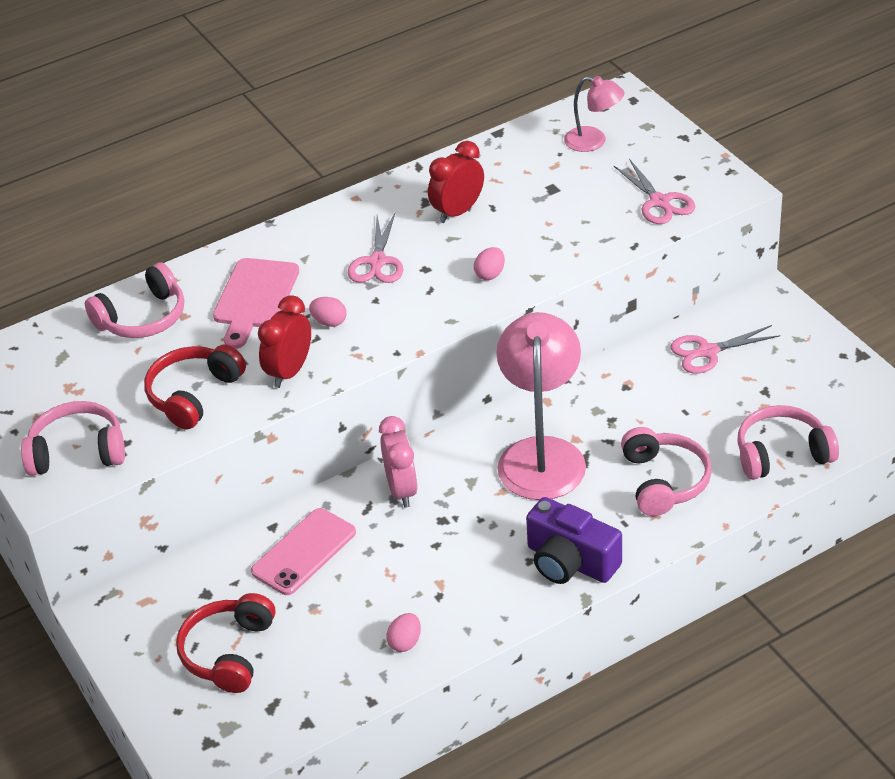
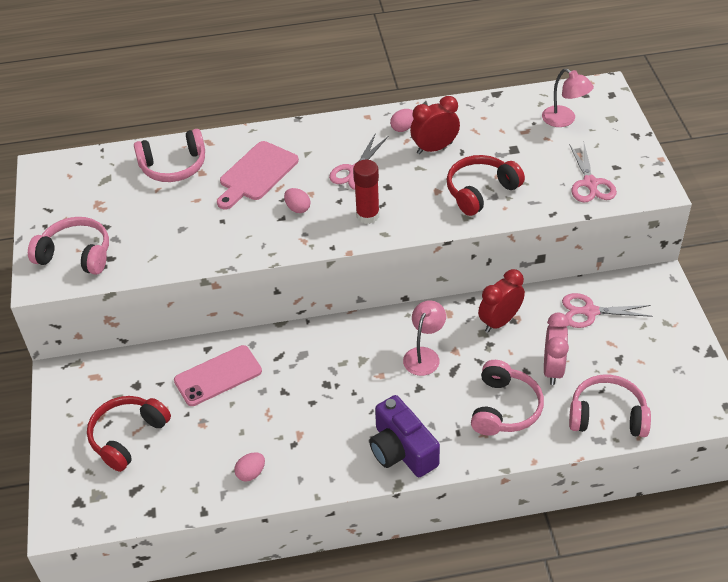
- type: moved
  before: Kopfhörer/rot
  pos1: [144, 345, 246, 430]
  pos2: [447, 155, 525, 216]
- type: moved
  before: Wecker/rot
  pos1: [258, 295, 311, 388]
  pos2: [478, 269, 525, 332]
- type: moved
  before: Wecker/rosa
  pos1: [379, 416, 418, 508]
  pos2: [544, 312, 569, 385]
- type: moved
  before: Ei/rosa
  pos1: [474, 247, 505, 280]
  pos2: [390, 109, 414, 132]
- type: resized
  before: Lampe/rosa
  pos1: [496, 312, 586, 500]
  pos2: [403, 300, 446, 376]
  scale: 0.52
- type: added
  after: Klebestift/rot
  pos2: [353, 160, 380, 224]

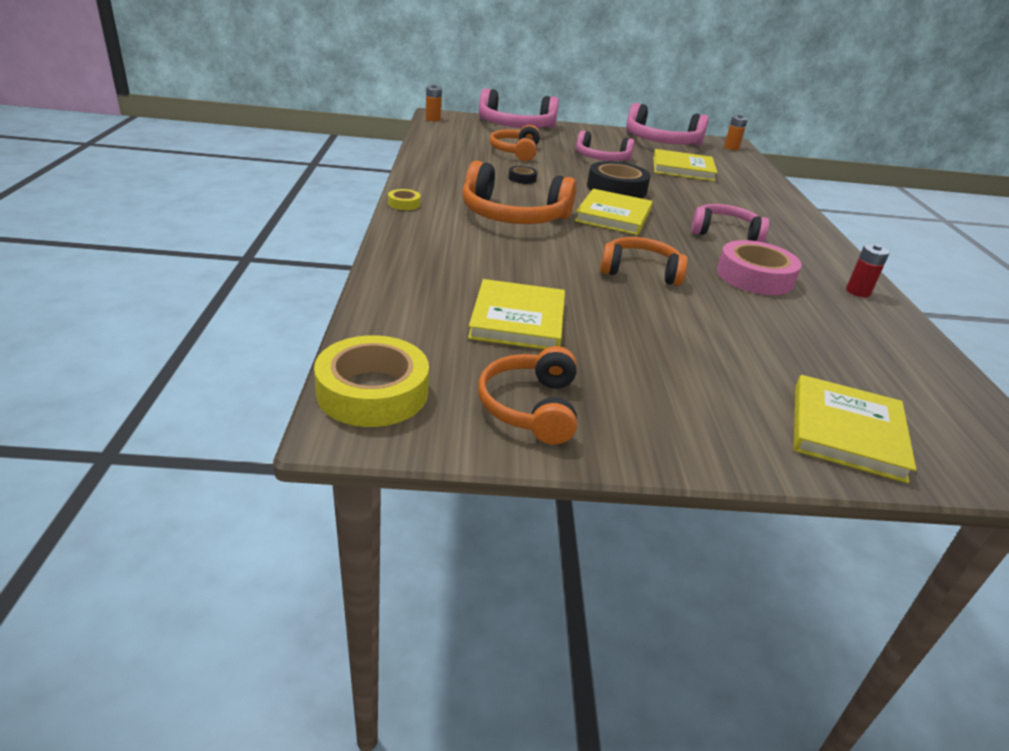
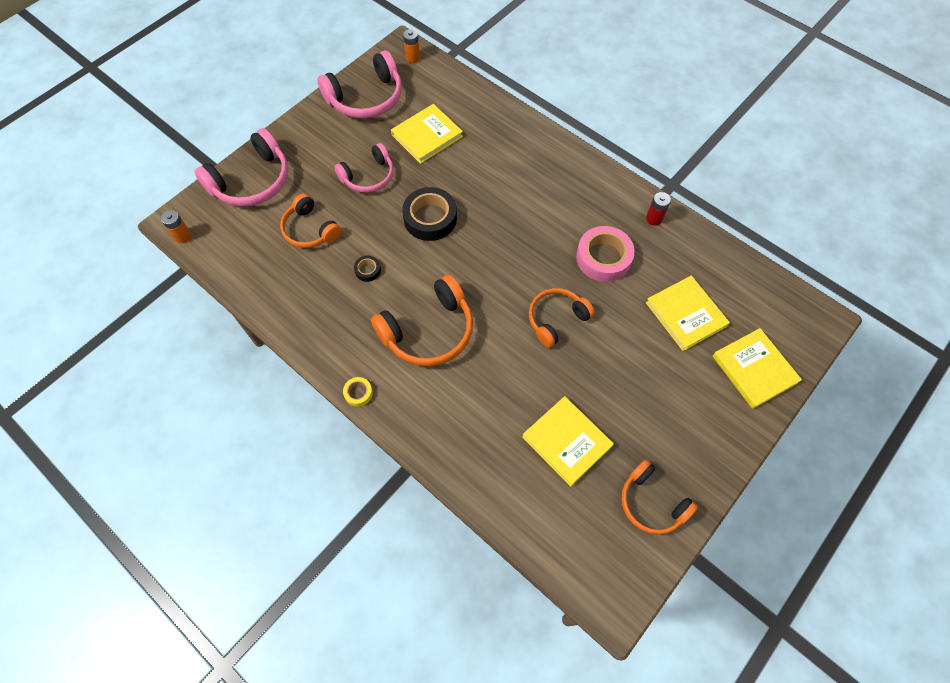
- type: removed
  before: Klebeband/gelb
  pos1: [314, 335, 429, 427]
- type: moved
  before: Buch/gelb
  pos1: [574, 189, 653, 235]
  pos2: [646, 276, 730, 351]
- type: removed
  before: Kopfhörer/rosa
  pos1: [691, 204, 769, 242]

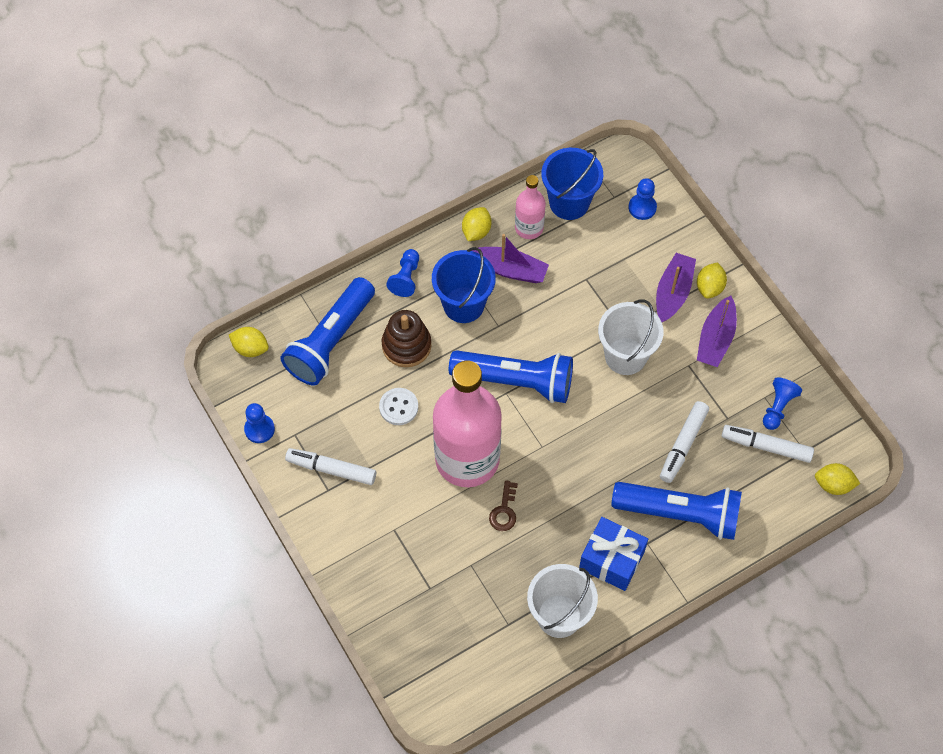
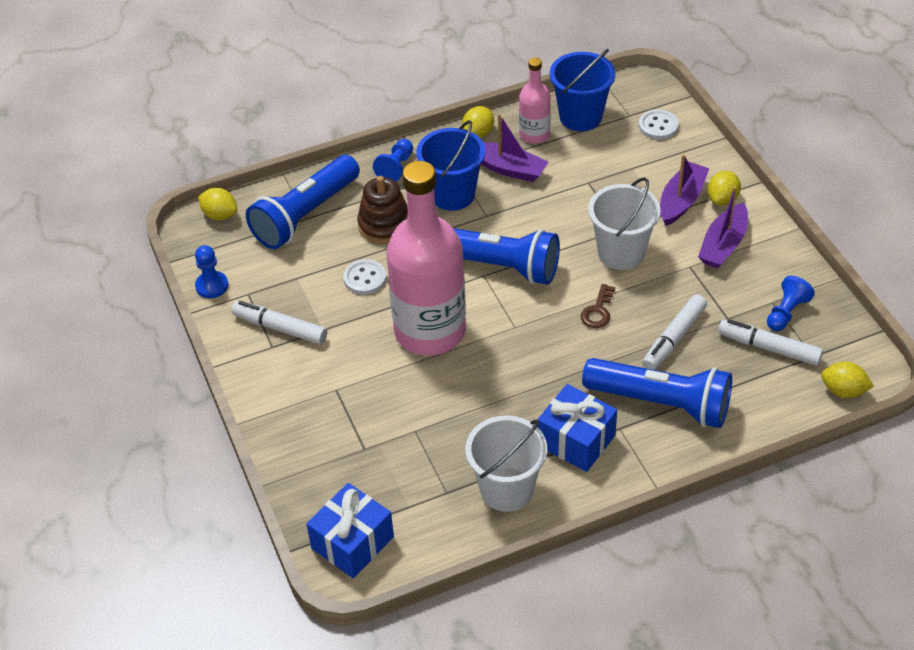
- type: moved
  before: Schlüssel/braun
  pos1: [489, 480, 518, 531]
  pos2: [581, 284, 615, 328]
- type: replaced
  before: Bauer/blau
  after: Knopf/weiß
  pos1: [628, 178, 657, 220]
  pos2: [639, 109, 679, 140]
- type: added
  after: Geschenk/blau
  pos2: [307, 483, 394, 578]

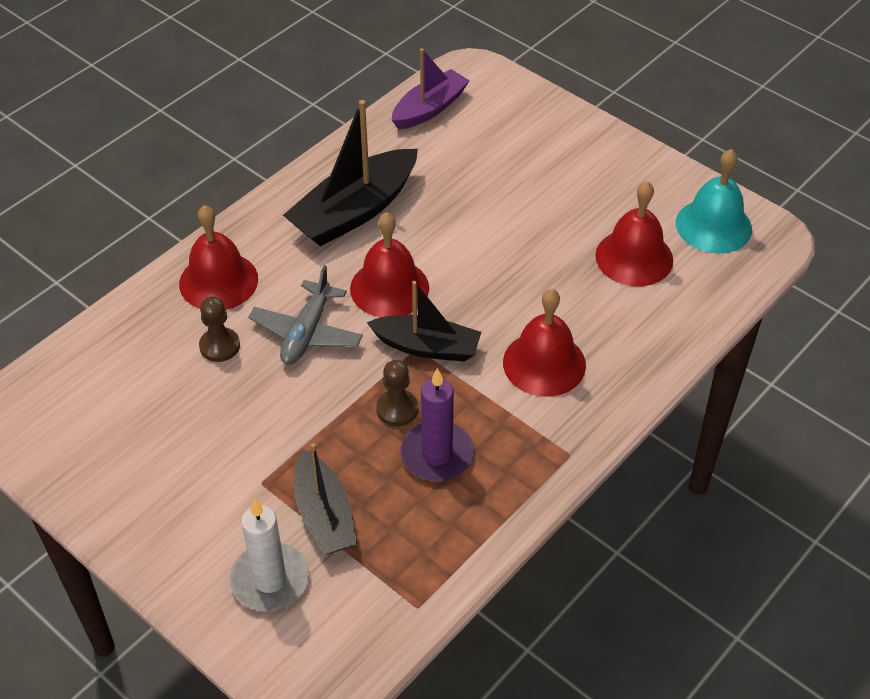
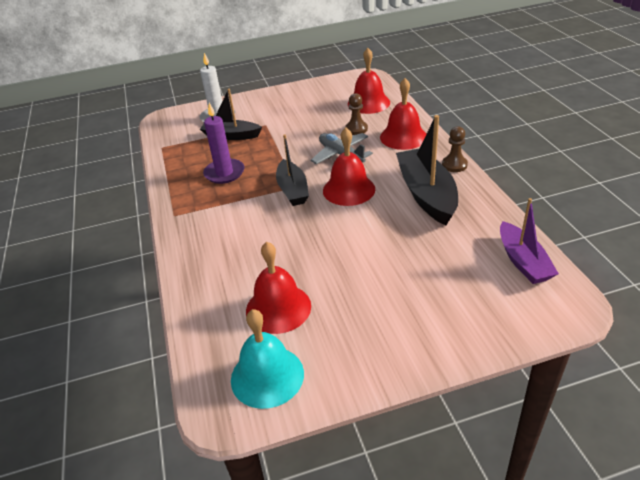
- type: turned
  before: Boot/schwarz
  pos1: [367, 281, 481, 362]
  pos2: [276, 134, 309, 206]
  turn: -60
- type: moved
  before: Bauer/braun
  pos1: [376, 360, 418, 426]
  pos2: [442, 126, 468, 172]
- type: moved
  before: Glocke/rot
  pos1: [503, 289, 586, 397]
  pos2: [348, 48, 390, 114]

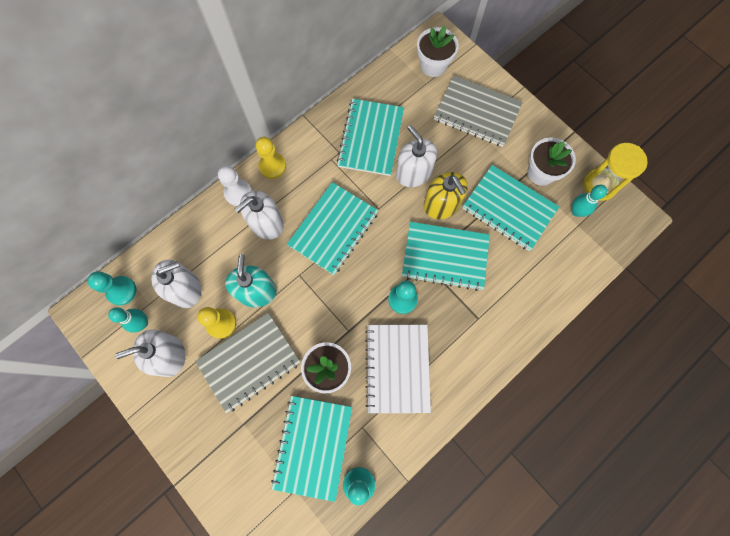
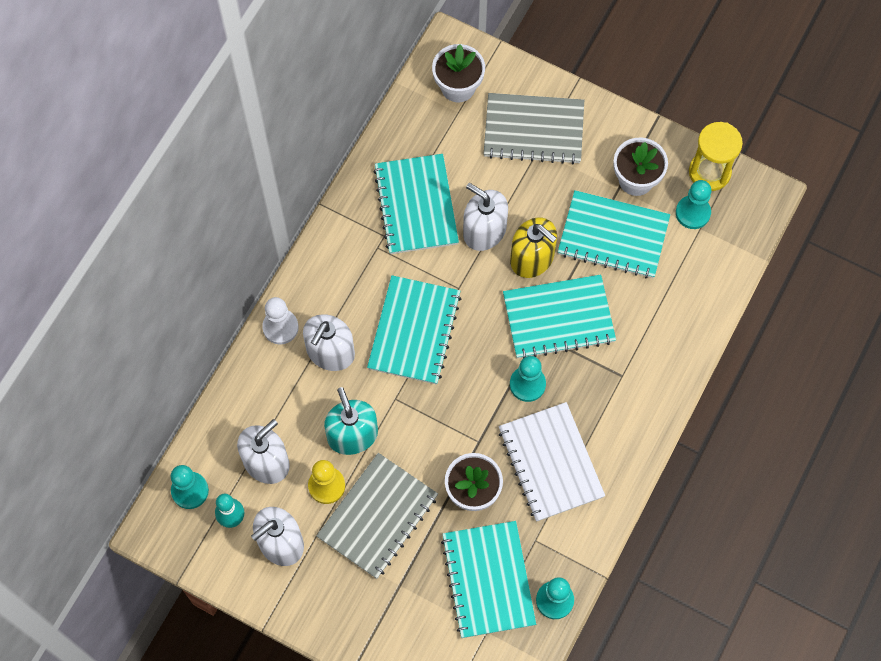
- type: removed
  before: Bauer/gelb
  pos1: [256, 137, 286, 179]
- type: replaced
  before: Bowlingkegel/türkis
  after: Bauer/türkis
  pos1: [571, 185, 607, 217]
  pos2: [676, 180, 711, 229]

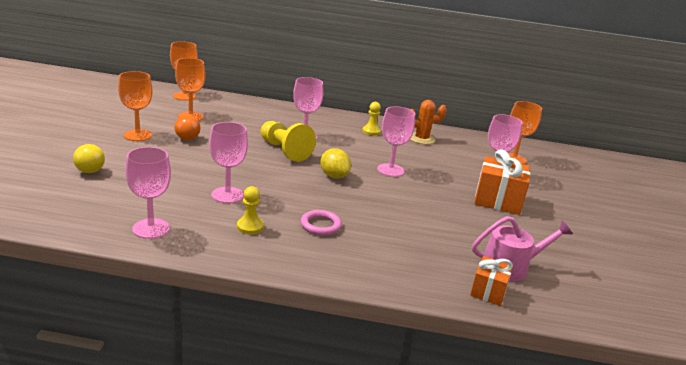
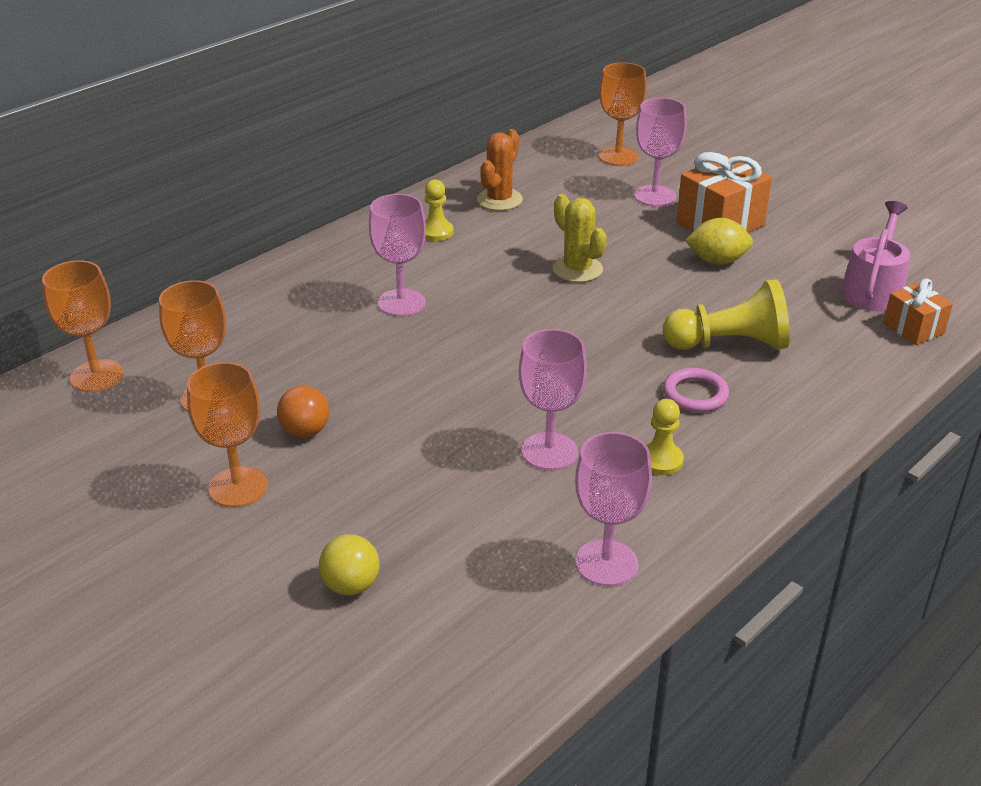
- type: moved
  before: Bauer/gelb
  pos1: [260, 121, 316, 162]
  pos2: [663, 279, 790, 350]
- type: moved
  before: Zitrone/gelb
  pos1: [320, 148, 351, 178]
  pos2: [685, 218, 753, 265]
- type: replaced
  before: Kelch/rosa
  after: Kaktus/gelb
  pos1: [377, 106, 415, 177]
  pos2: [553, 194, 607, 282]

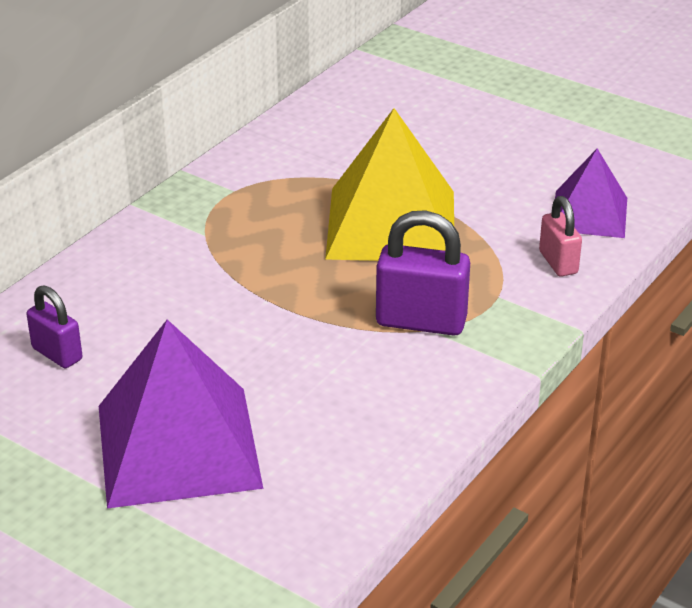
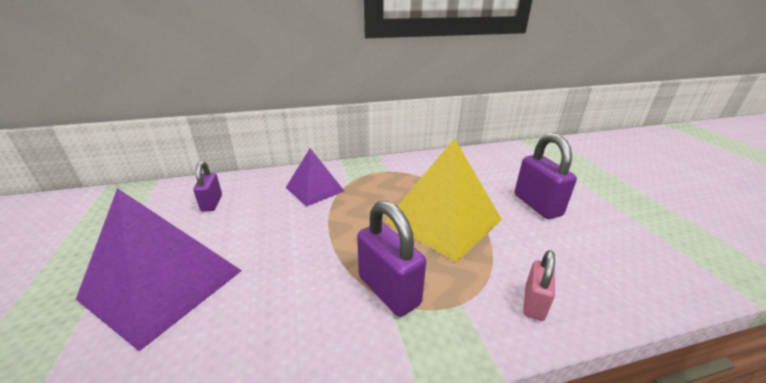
- type: moved
  before: Pyramide/lila
  pos1: [555, 148, 627, 238]
  pos2: [286, 148, 344, 207]
- type: added
  after: Vorhängeschloss/lila
  pos2: [515, 133, 577, 219]

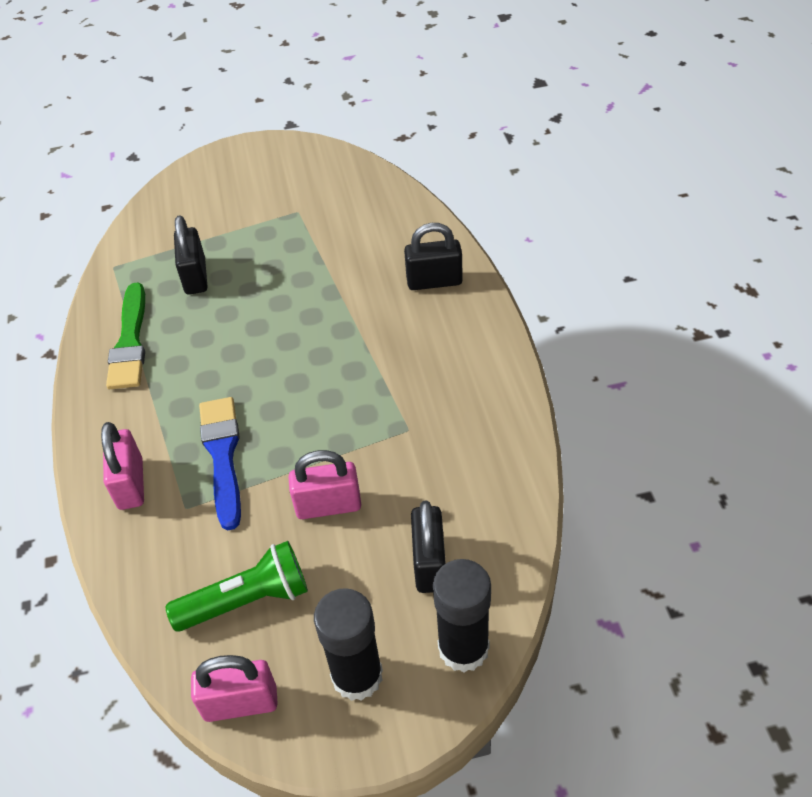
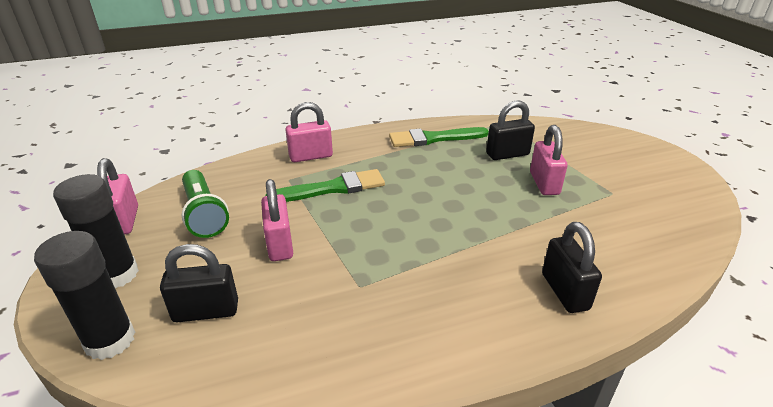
- type: recoloured
  before: Pinsel/blau
  after: Pinsel/grün
  pos1: [199, 397, 241, 530]
  pos2: [266, 169, 385, 202]
- type: added
  after: Vorhängeschloss/rosa
  pos2: [530, 125, 567, 195]

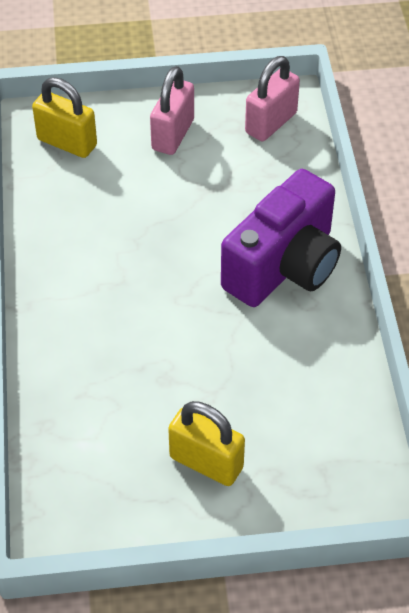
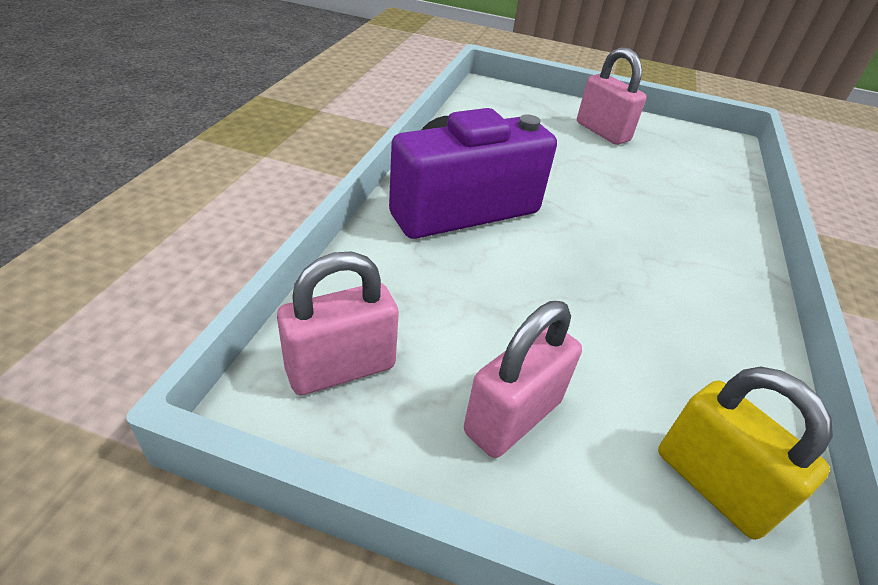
- type: recoloured
  before: Vorhängeschloss/gelb
  after: Vorhängeschloss/rosa
  pos1: [168, 401, 245, 486]
  pos2: [577, 47, 647, 145]

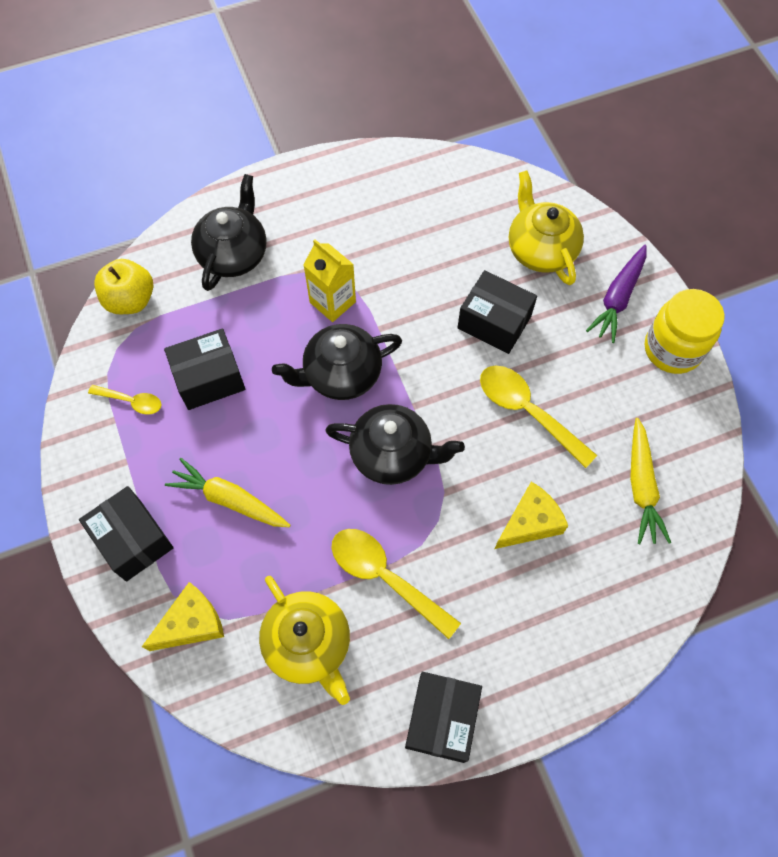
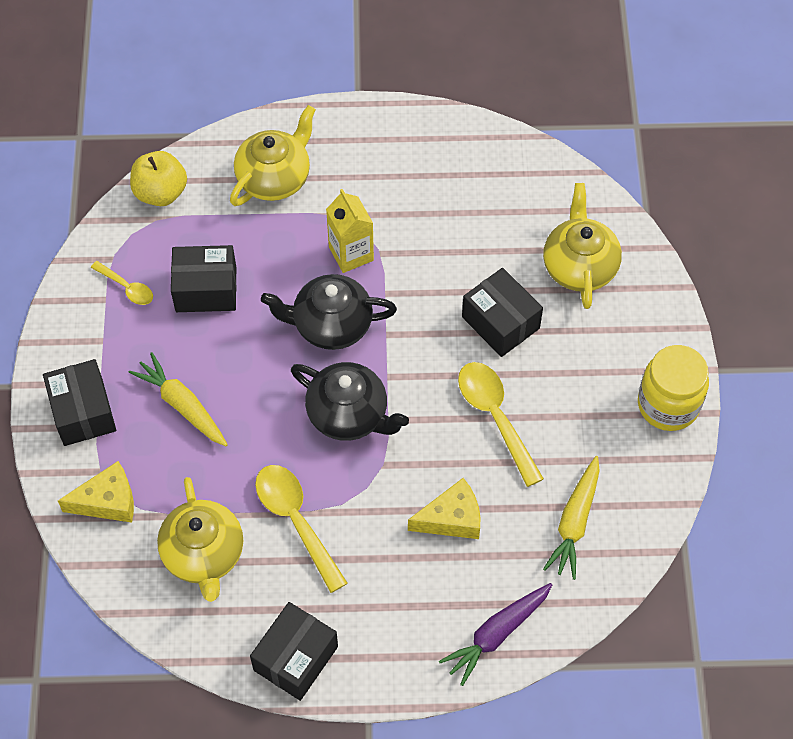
- type: recoloured
  before: Teekanne/schwarz
  after: Teekanne/gelb
  pos1: [191, 174, 267, 291]
  pos2: [230, 105, 316, 206]
- type: moved
  before: Karotte/lila
  pos1: [586, 245, 646, 343]
  pos2: [439, 583, 552, 686]

